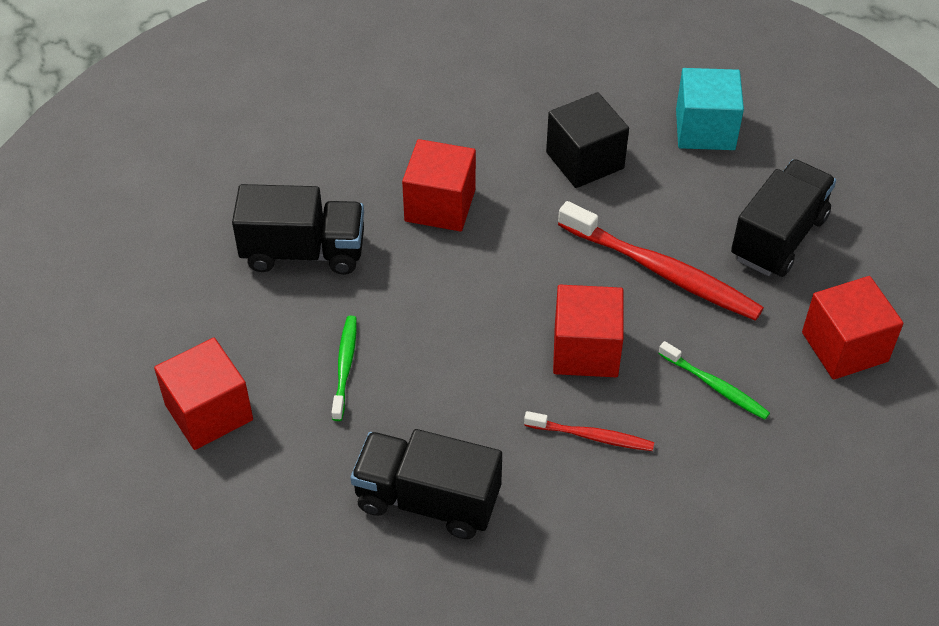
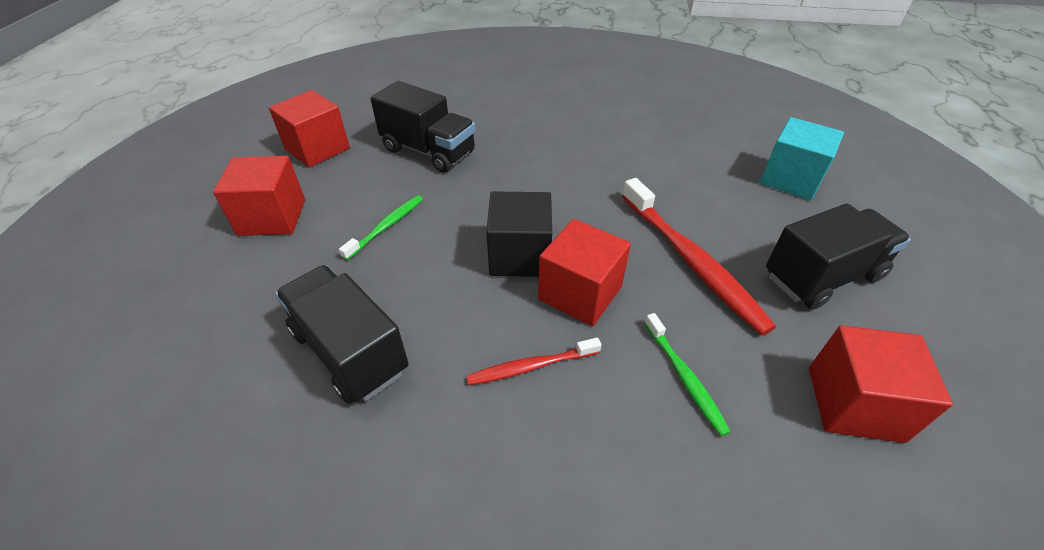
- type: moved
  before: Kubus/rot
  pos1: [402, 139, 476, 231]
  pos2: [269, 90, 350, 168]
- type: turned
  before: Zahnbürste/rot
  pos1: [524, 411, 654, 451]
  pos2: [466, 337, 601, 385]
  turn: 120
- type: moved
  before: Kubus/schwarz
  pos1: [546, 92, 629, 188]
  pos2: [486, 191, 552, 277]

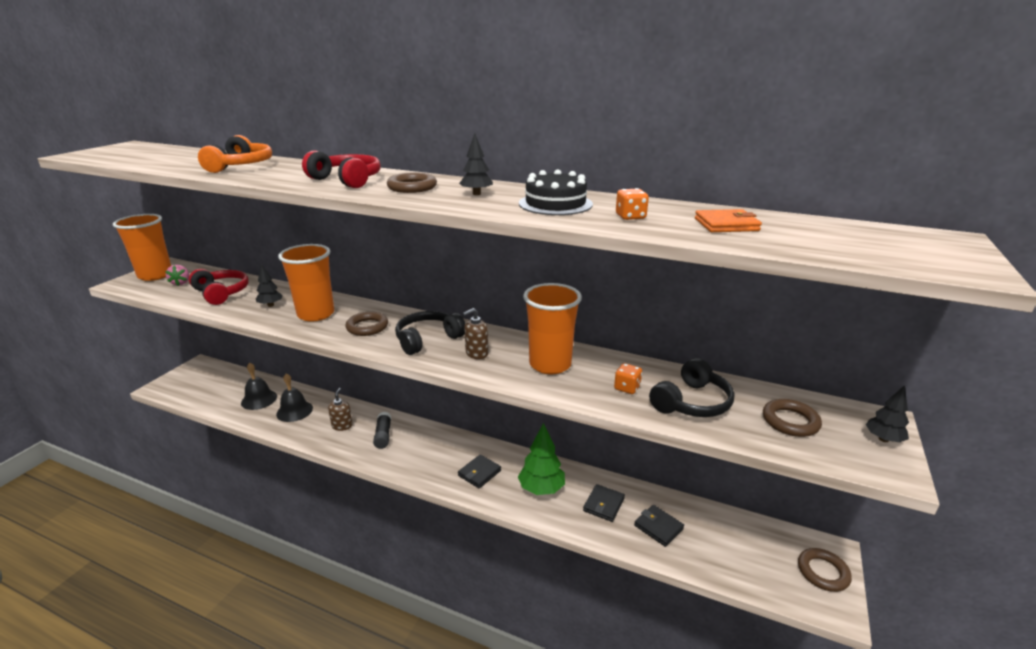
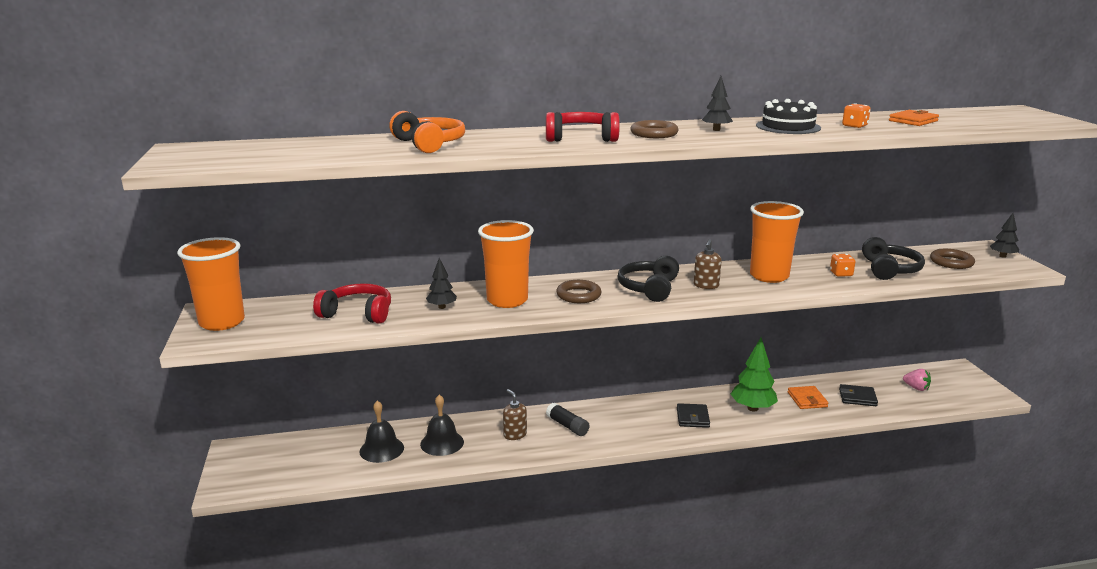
- type: moved
  before: Erdbeere/rosa
  pos1: [165, 265, 189, 286]
  pos2: [903, 369, 931, 391]
- type: recoloured
  before: Geldbörse/schwarz
  after: Geldbörse/orange
  pos1: [583, 484, 625, 522]
  pos2: [788, 386, 828, 409]
- type: removed
  before: Ring/braun
  pos1: [798, 548, 852, 592]

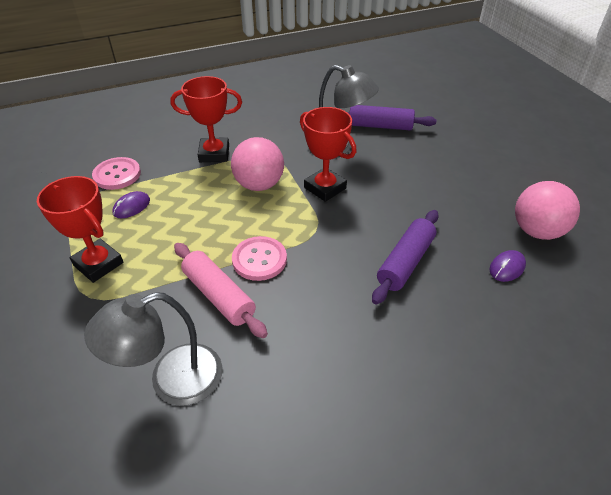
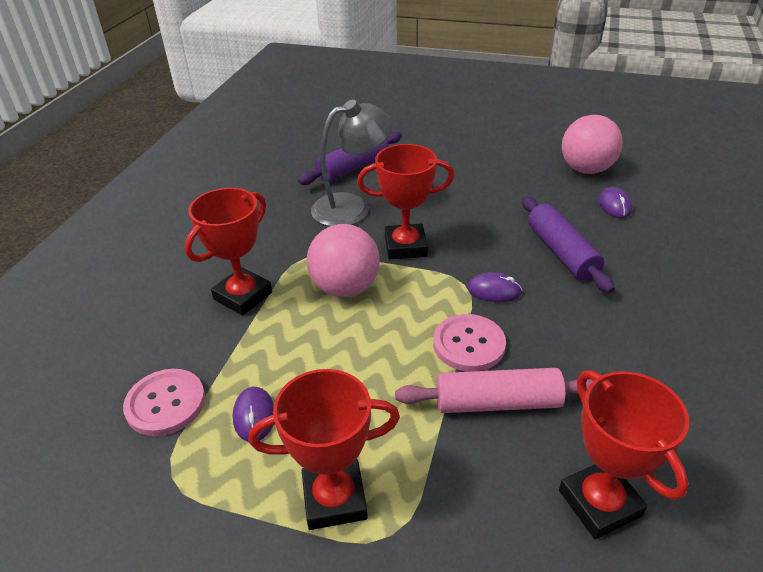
- type: replaced
  before: Lampe/grau
  after: Pokal/rot
  pos1: [84, 292, 222, 406]
  pos2: [559, 370, 689, 539]
- type: added
  after: Computermaus/lila
  pos2: [467, 272, 523, 302]

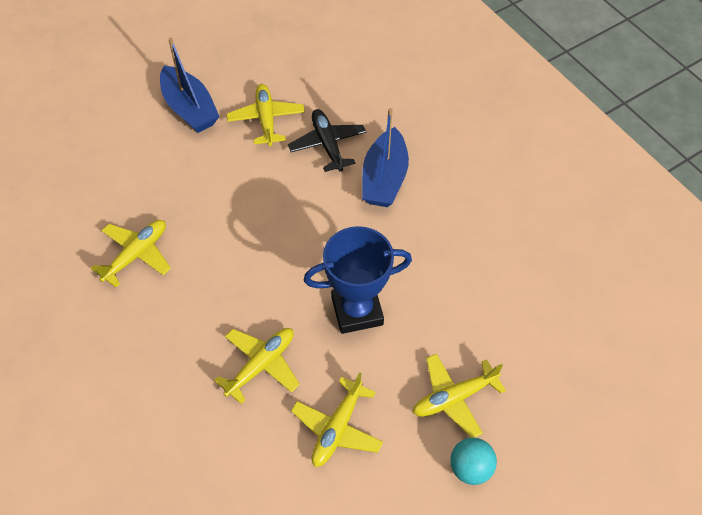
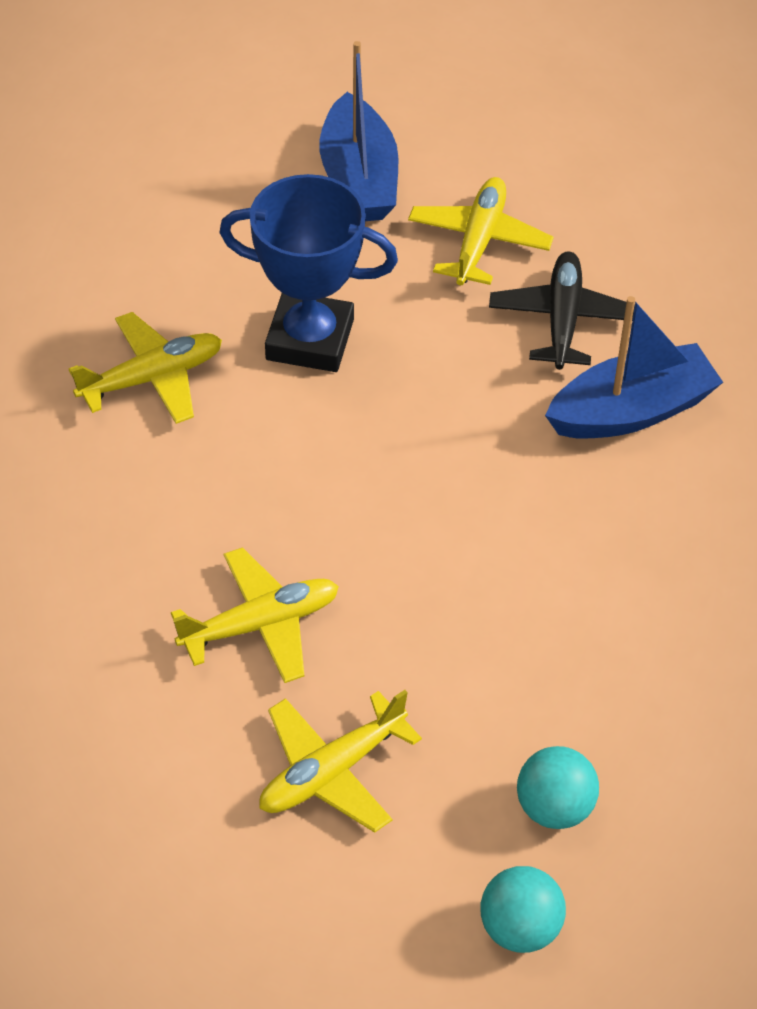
- type: moved
  before: Pokal/blau
  pos1: [304, 226, 412, 334]
  pos2: [219, 174, 398, 372]
- type: turned
  before: Boot/blau
  pos1: [362, 108, 409, 207]
  pos2: [545, 296, 723, 439]
  turn: -150
- type: replaced
  before: Flugzeug/gelb
  after: Ball/türkis
  pos1: [413, 354, 506, 438]
  pos2: [517, 746, 599, 829]

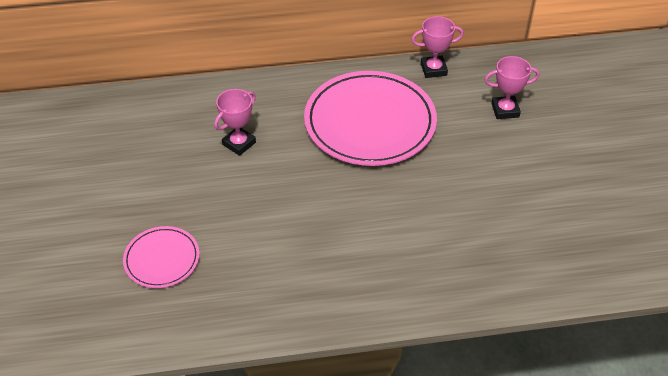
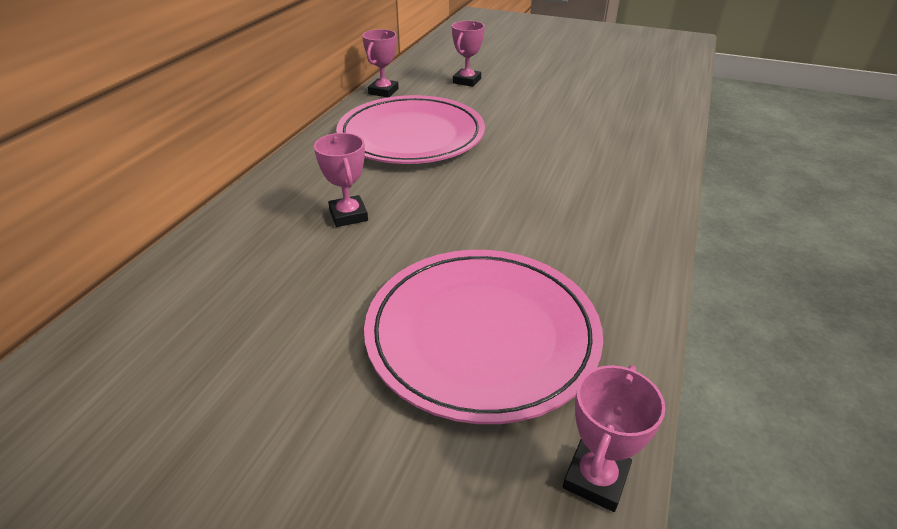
- type: resized
  before: Teller/rosa
  pos1: [123, 226, 200, 288]
  pos2: [364, 250, 603, 424]
  scale: 1.99
- type: added
  after: Pokal/rosa
  pos2: [563, 365, 666, 512]

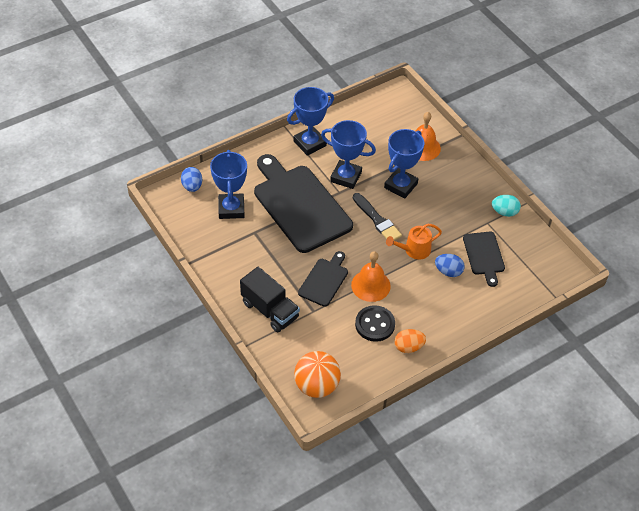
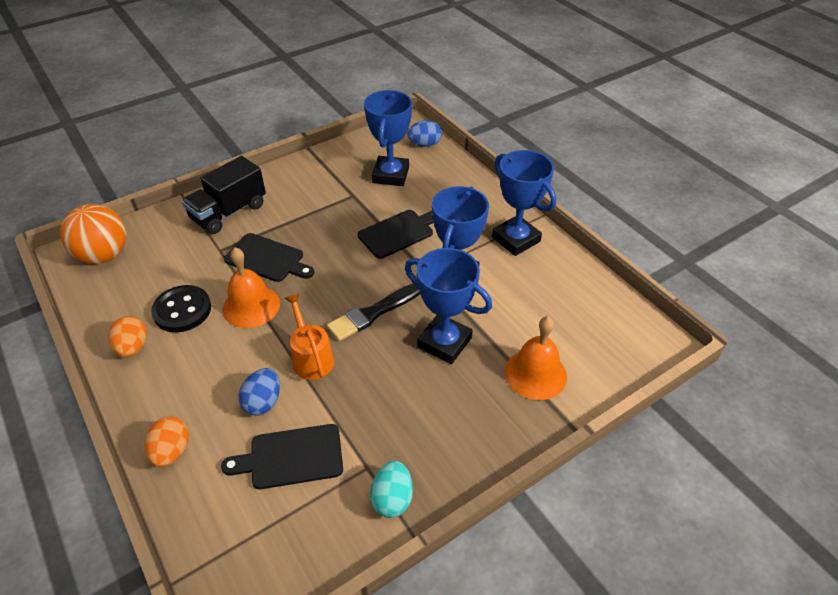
- type: turned
  before: Pokal/blau
  pos1: [210, 150, 247, 219]
  pos2: [364, 90, 412, 186]
  turn: -75
- type: resized
  before: Schneidebrett/schwarz
  pos1: [254, 154, 353, 253]
  pos2: [358, 210, 434, 259]
  scale: 0.5
- type: added
  after: Ei/orange
  pos2: [145, 416, 189, 467]

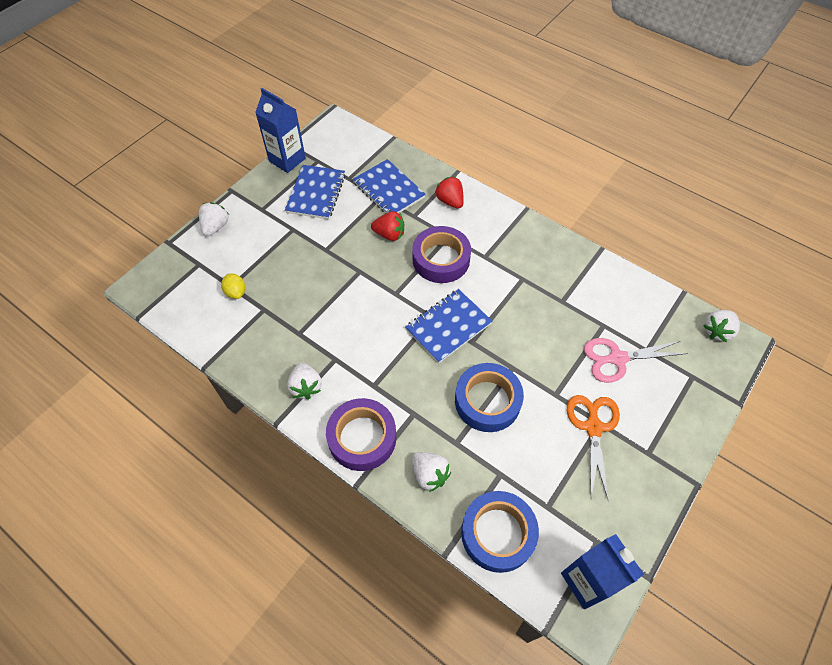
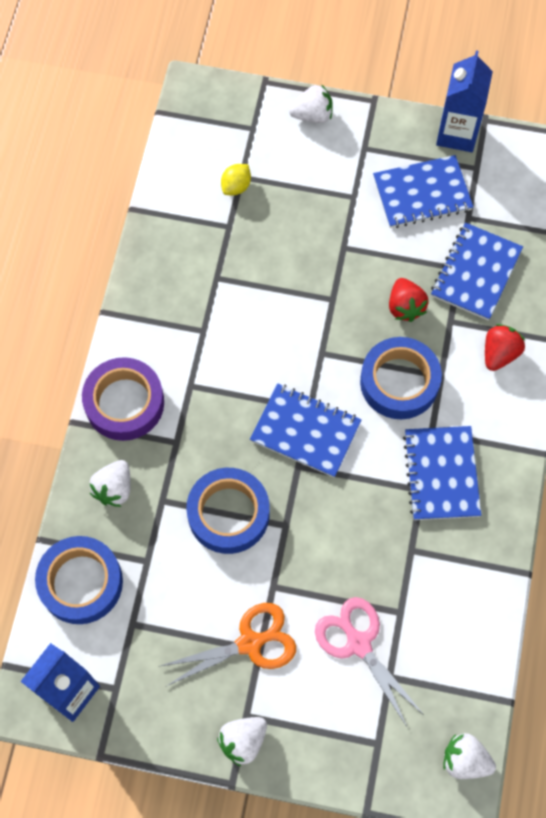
- type: moved
  before: Erdbeere/weiß
  pos1: [287, 362, 322, 399]
  pos2: [217, 717, 267, 766]
- type: recoloured
  before: Klebeband/lila
  after: Klebeband/blau
  pos1: [412, 226, 471, 283]
  pos2: [360, 337, 442, 419]
- type: added
  after: Notizbuch/blau
  pos2: [403, 426, 481, 520]

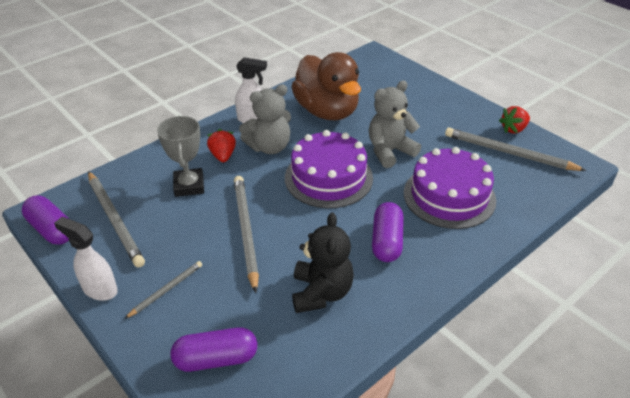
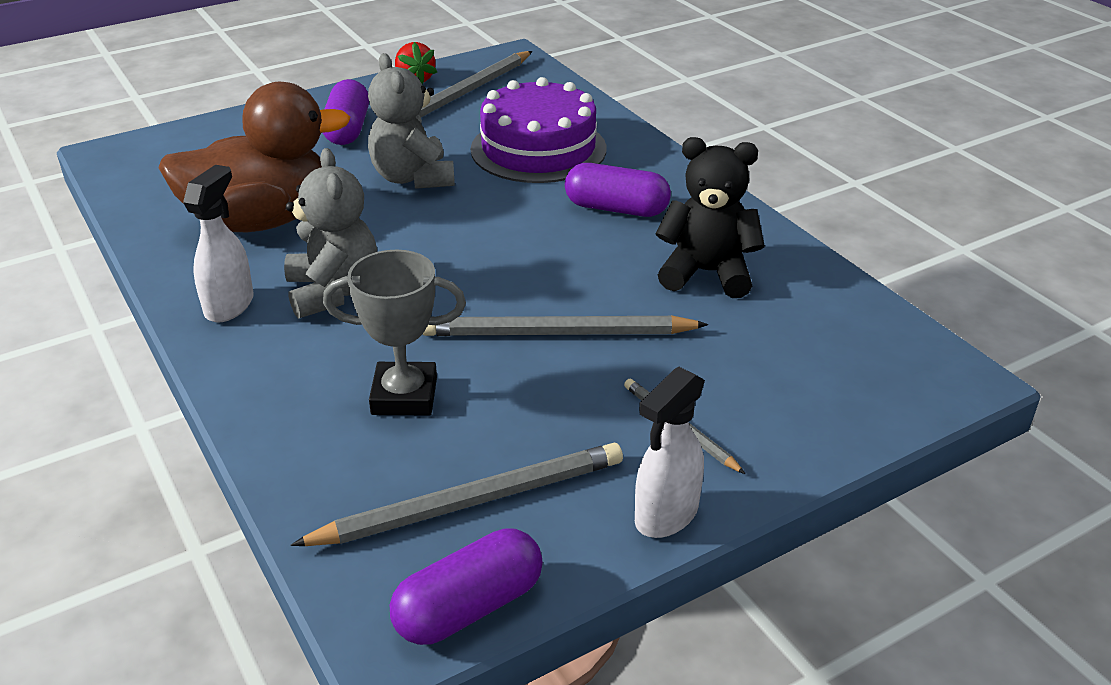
- type: moved
  before: Kapsel/lila
  pos1: [171, 327, 257, 372]
  pos2: [323, 79, 369, 145]
- type: removed
  before: Erdbeere/rot
  pos1: [207, 129, 236, 162]
- type: removed
  before: Kuchen/lila
  pos1: [285, 130, 373, 208]

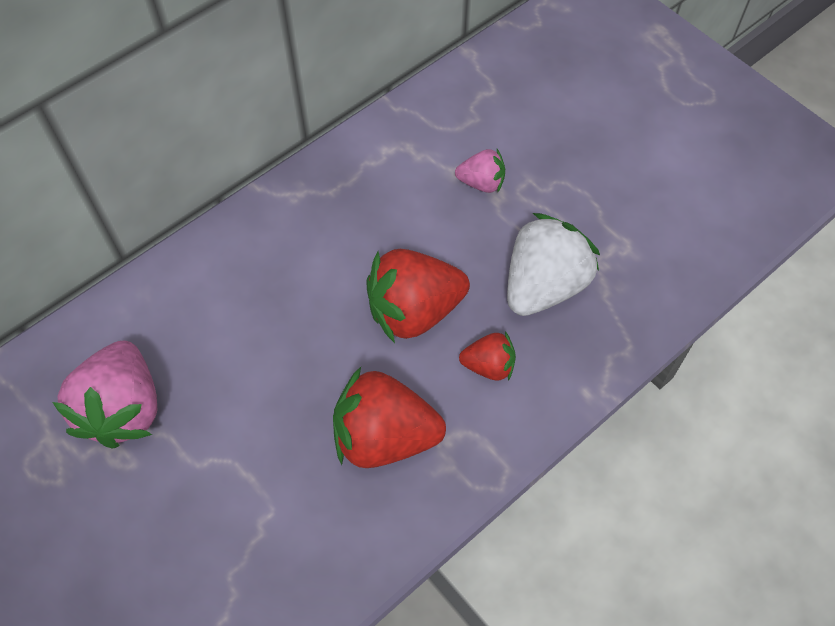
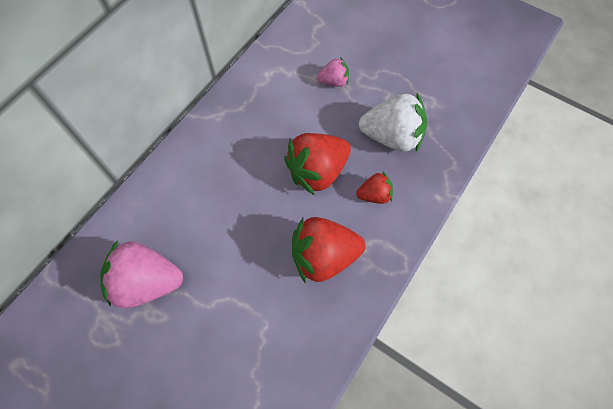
- type: turned
  before: Erdbeere/rosa
  pos1: [52, 341, 157, 448]
  pos2: [100, 240, 183, 308]
  turn: 105
- type: turned
  before: Erdbeere/weiß
  pos1: [507, 213, 600, 316]
  pos2: [359, 93, 427, 152]
  turn: 75

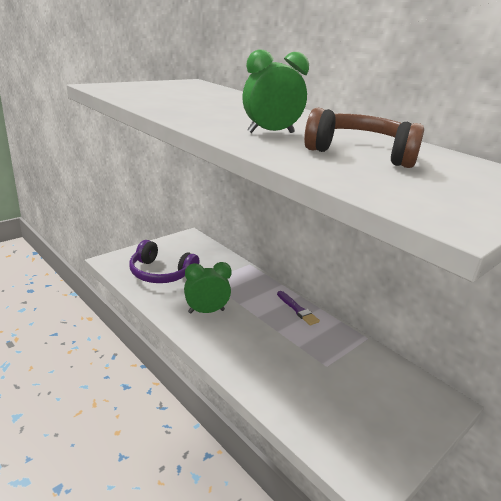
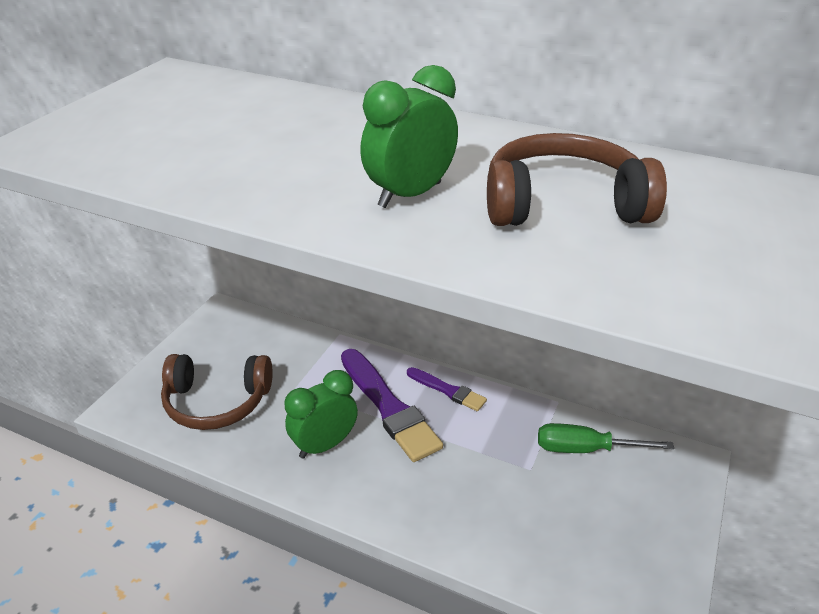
- type: recoloured
  before: Kopfhörer/lila
  after: Kopfhörer/braun
  pos1: [129, 240, 199, 283]
  pos2: [161, 354, 273, 430]
- type: added
  after: Pinsel/lila
  pos2: [341, 349, 443, 462]
- type: added
  after: Schraubenzieher/grün
  pos2: [538, 423, 674, 453]

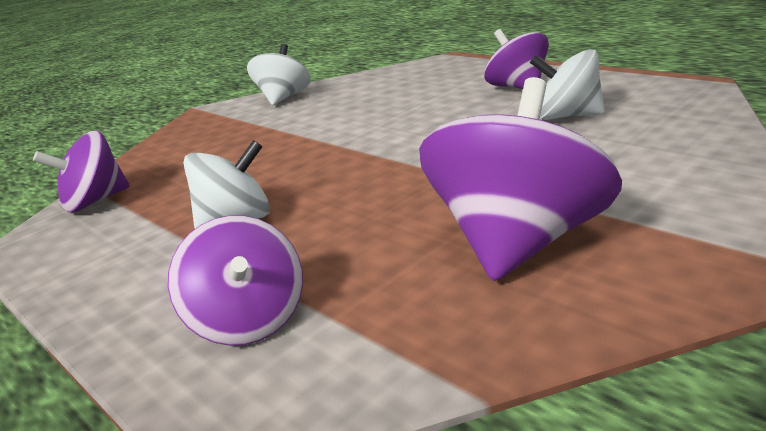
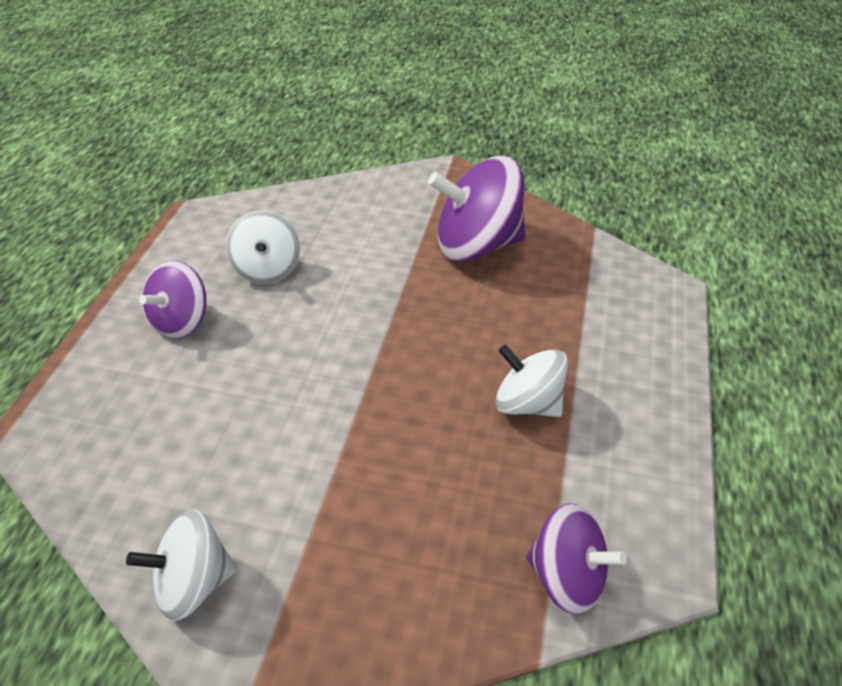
- type: removed
  before: Kreisel/lila
  pos1: [168, 215, 303, 346]

